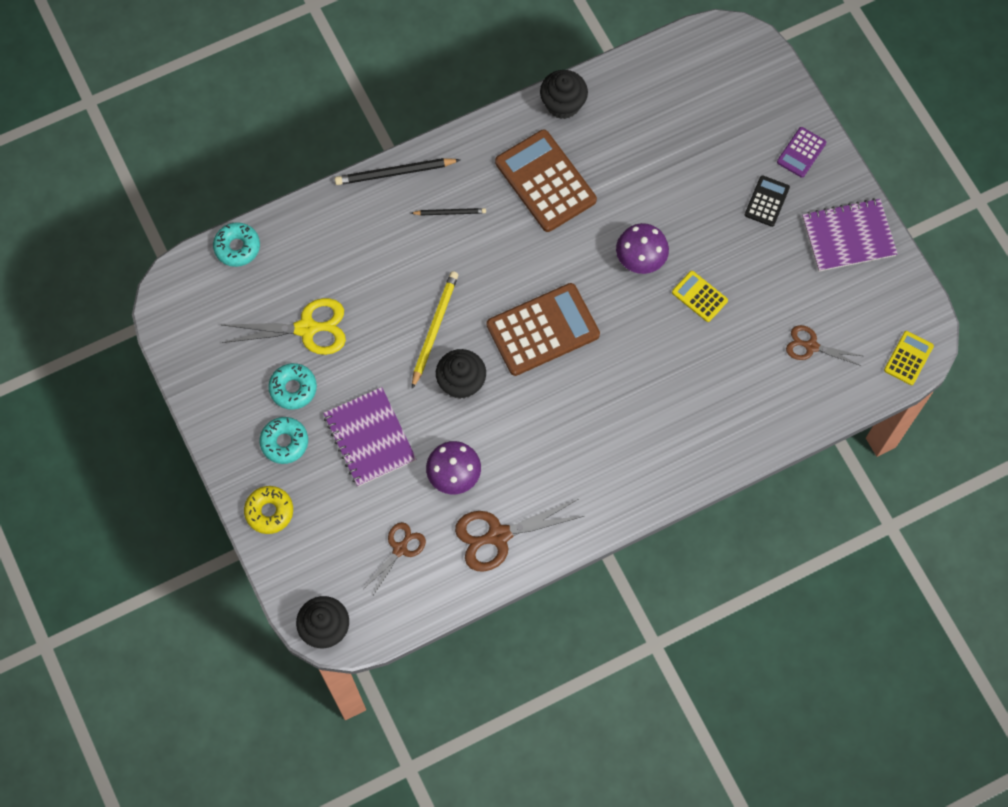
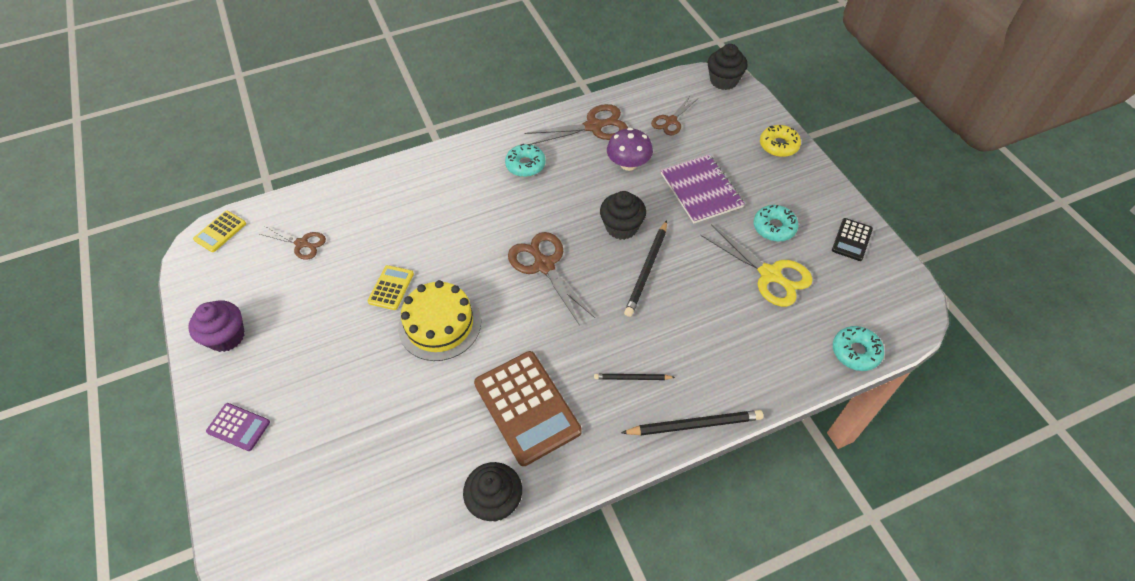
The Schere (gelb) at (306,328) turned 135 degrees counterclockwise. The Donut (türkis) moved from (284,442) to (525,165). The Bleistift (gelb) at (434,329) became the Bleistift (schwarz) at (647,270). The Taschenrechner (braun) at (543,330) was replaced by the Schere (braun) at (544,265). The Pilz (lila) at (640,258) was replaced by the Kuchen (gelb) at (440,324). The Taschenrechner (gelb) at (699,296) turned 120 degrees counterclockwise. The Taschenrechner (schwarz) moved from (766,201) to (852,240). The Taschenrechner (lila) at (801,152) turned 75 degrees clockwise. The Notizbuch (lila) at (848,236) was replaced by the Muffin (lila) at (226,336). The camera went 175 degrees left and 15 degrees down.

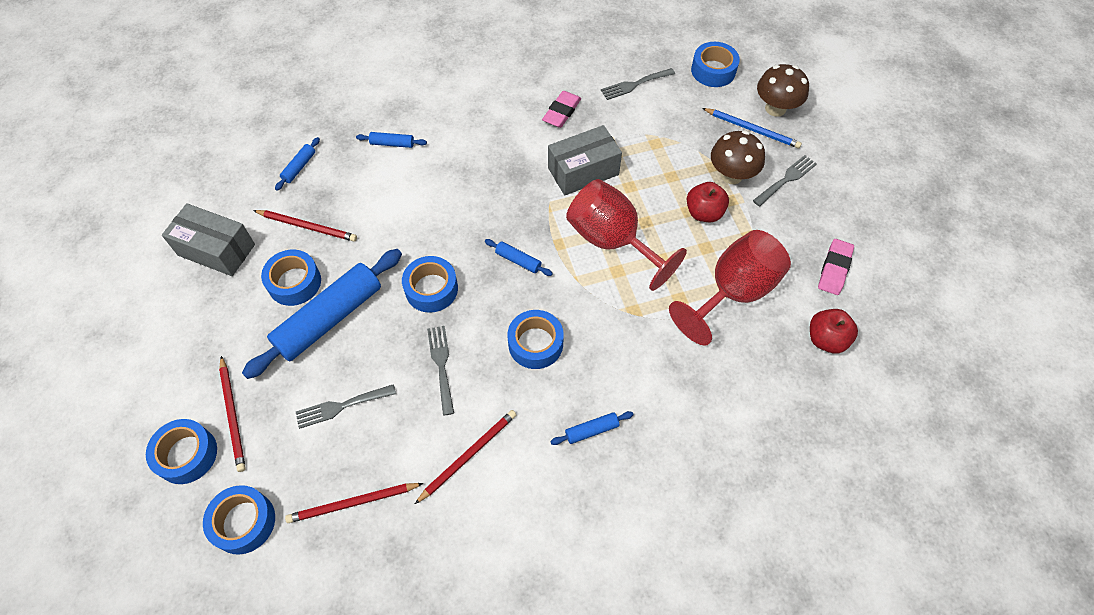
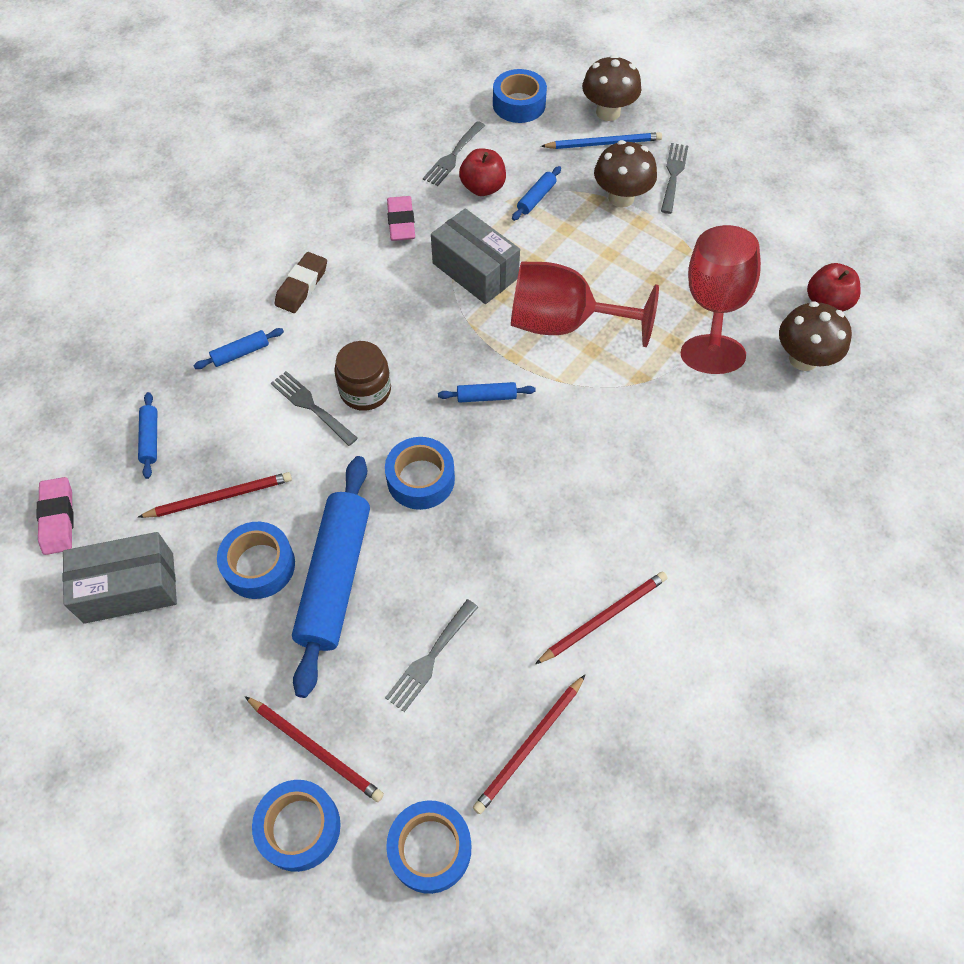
The Bleistift (rot) at (468,455) turned 45 degrees clockwise. The Gabel (grau) moved from (441,365) to (311,406). The Klebeband (blau) at (535,344) disappeared. The Schachtel (grau) at (583,171) turned 75 degrees counterclockwise. The Nudelholz (blau) moved from (592,430) to (536,198). The Apfel (rot) moved from (704,213) to (483,188). The Radiergummi (rosa) moved from (834,269) to (58,518). The Radiergummi (braun) at (302,286) appeared. The Einmachglas (braun) at (365,390) appeared. The Pilz (braun) at (803,359) appeared. The camera went 35 degrees left and 0 degrees up.

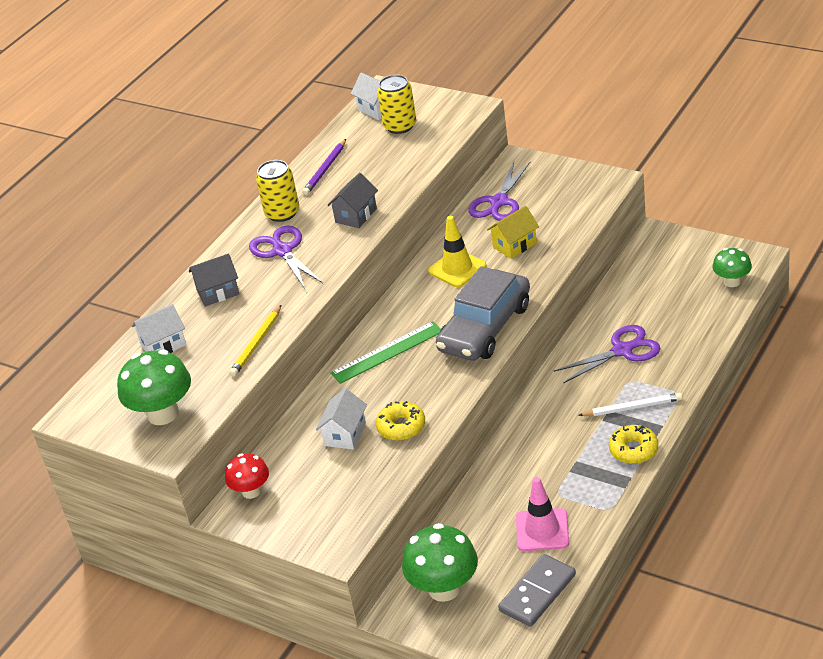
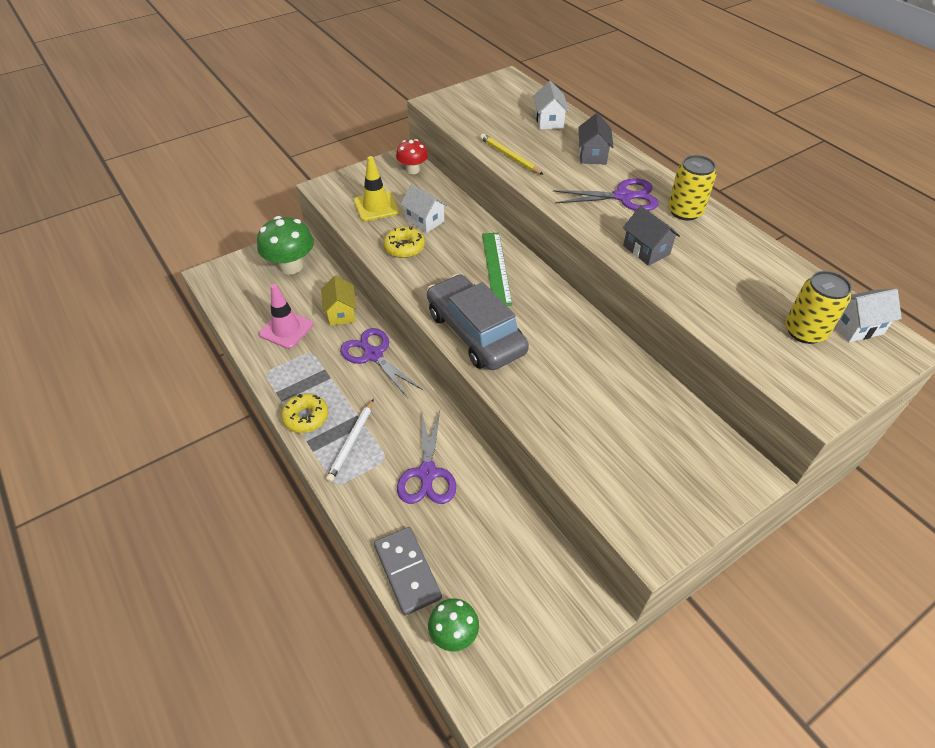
The Pilz (grün) at (163,414) disappeared. The Bleistift (lila) at (325,169) disappeared. The Leitkegel (gelb) moved from (457,268) to (376,206). The Schere (lila) moved from (499,202) to (373,355). The Haus (gelb) moved from (514,245) to (341,313). The Dominostein (grau) moved from (537,593) to (407,571). The camera went 110 degrees right and 10 degrees up.

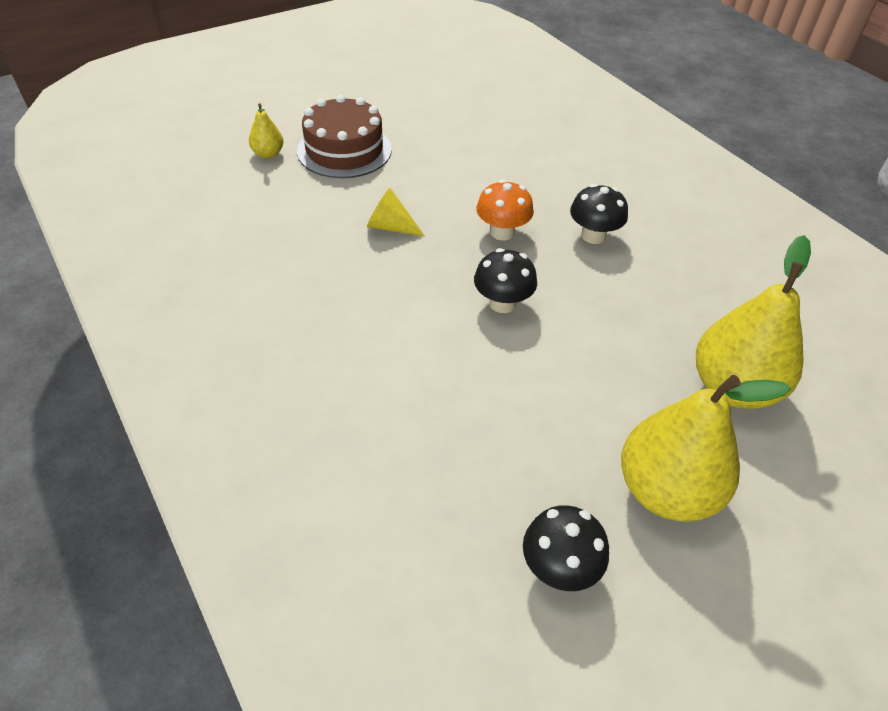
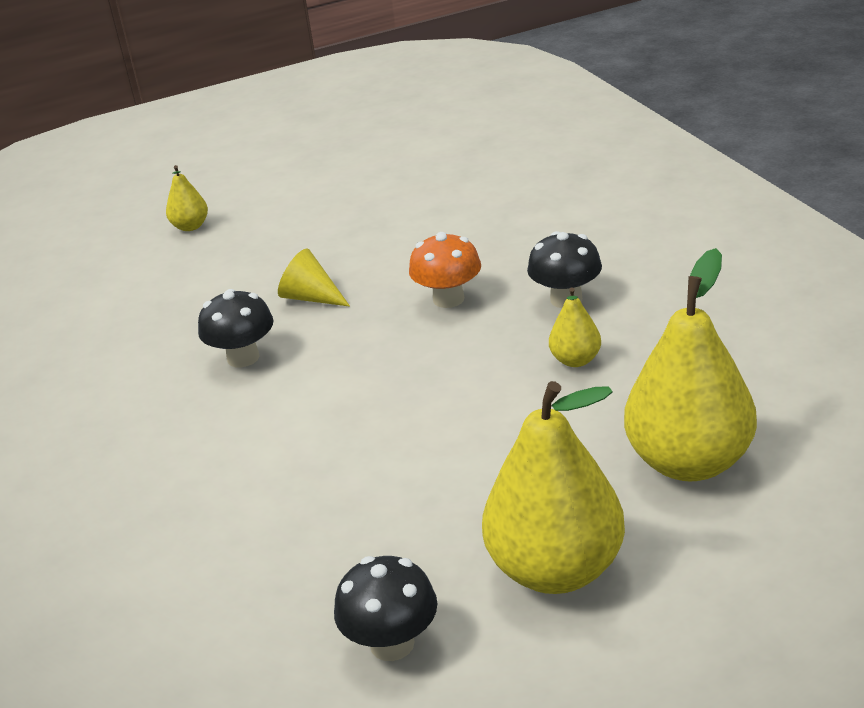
The Kuchen (braun) at (344,150) disappeared. The Pilz (schwarz) moved from (502,303) to (243,358). The Birne (gelb) at (575,360) appeared. The camera went 15 degrees right and 15 degrees down.

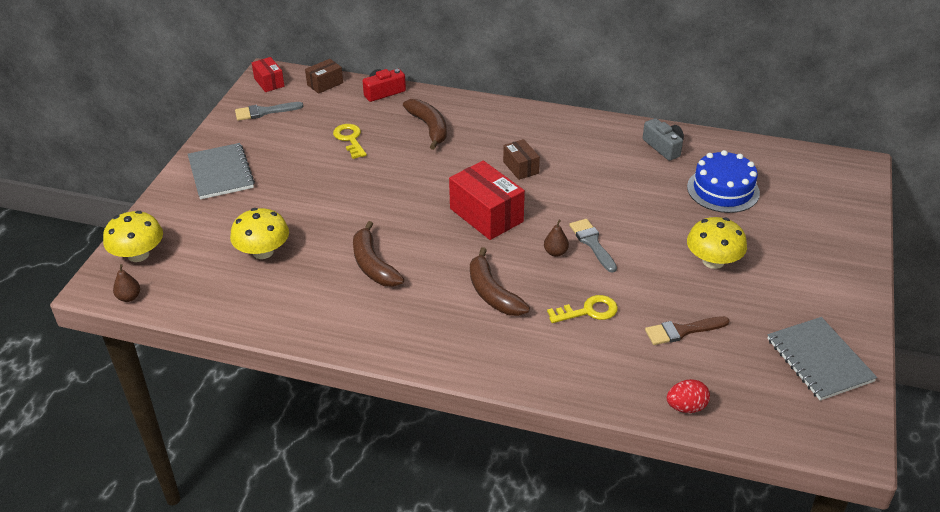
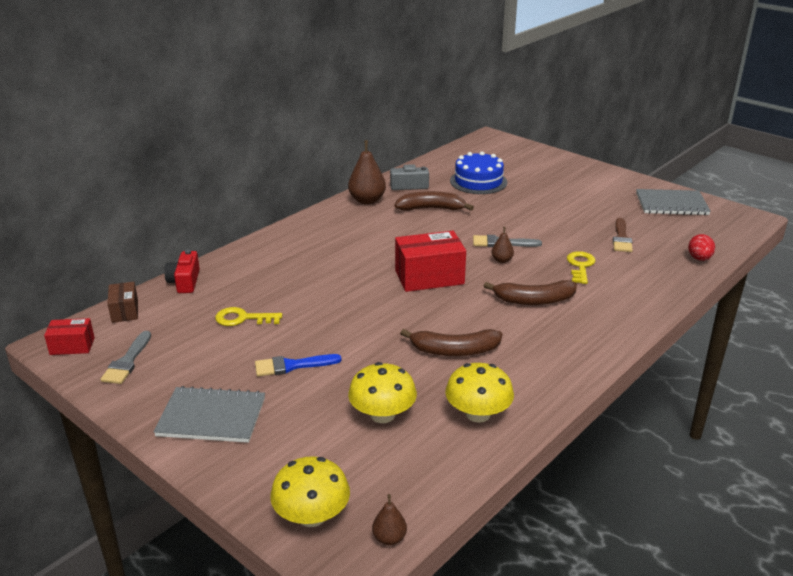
The Banane (braun) moved from (429,128) to (431,209). The Schachtel (braun) at (520,167) disappeared. The Pilz (gelb) moved from (713,261) to (478,414). The Pinsel (blau) at (292,366) appeared. The Birne (braun) at (367,200) appeared. The camera went 65 degrees left and 10 degrees down.

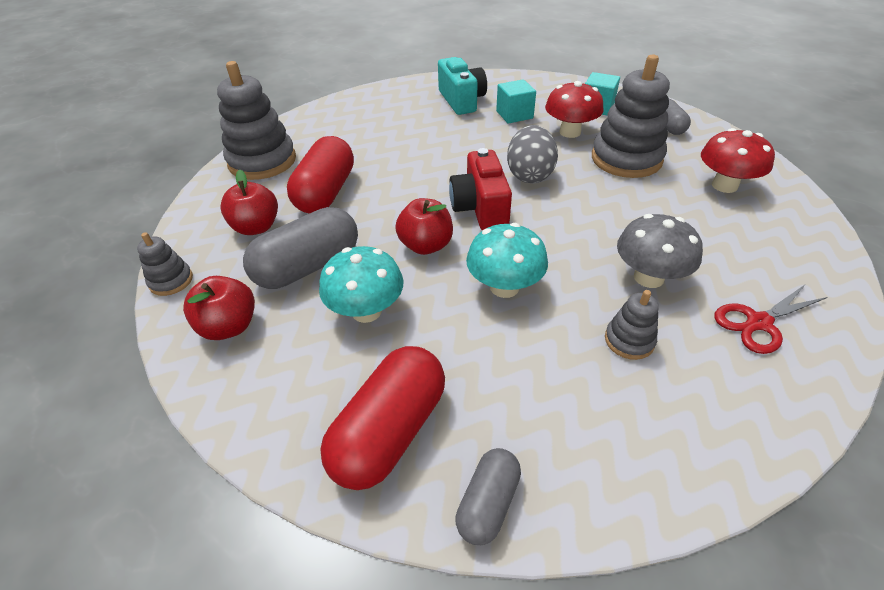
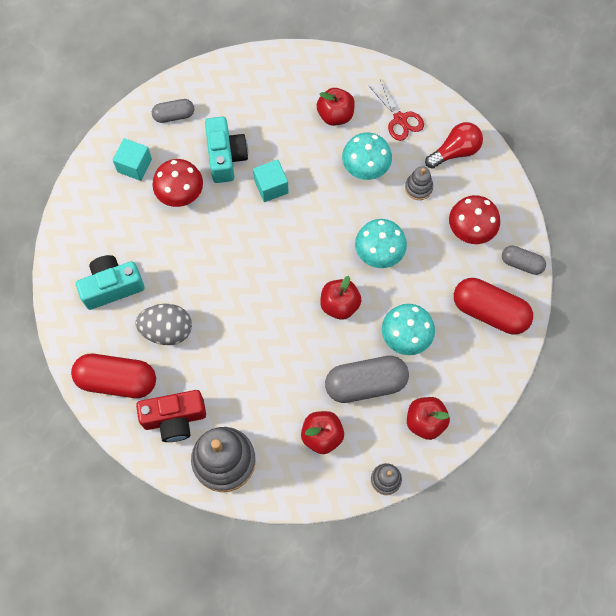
The Kapsel (grau) at (308,266) turned 60 degrees counterclockwise. The Kapsel (rot) moved from (326,192) to (117,380). The Kamera (rot) moved from (480,208) to (174,419). The Kubus (türkis) moved from (514,115) to (271,187). The Ei (grau) moved from (529,175) to (167,330). The Stapelspielzeug (grau) at (626,159) was replaced by the Kamera (türkis) at (226,157). The Pilz (grau) at (648,277) became the Pilz (türkis) at (365,167). The Pilz (rot) moved from (724,185) to (470,230). The Apfel (rot) at (335,115) appeared. The Glühbirne (rot) at (455,151) appeared. The camera went 95 degrees left and 25 degrees up.

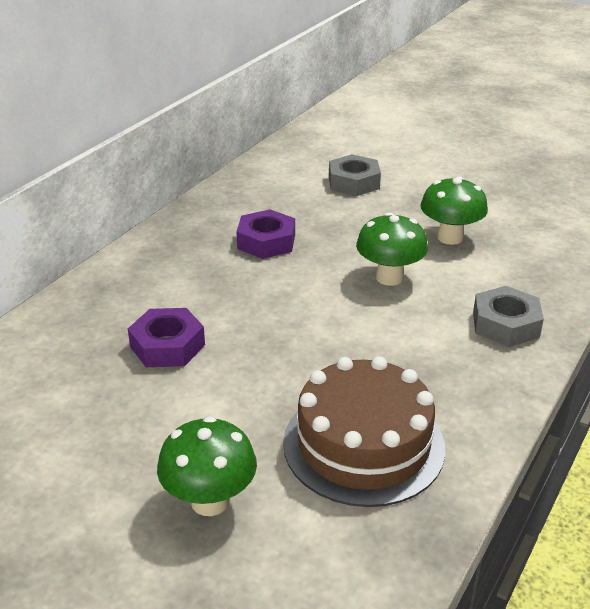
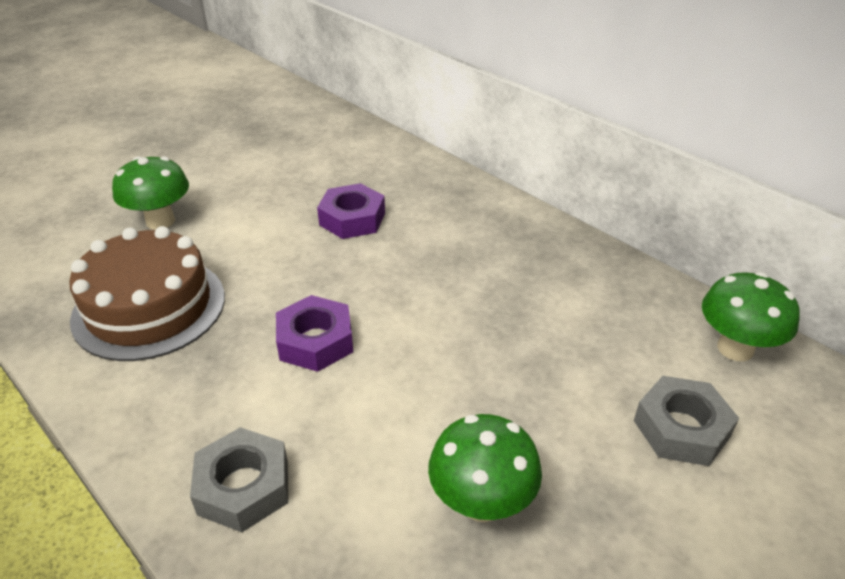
The Sechskantmutter (lila) moved from (266,241) to (315,341). The Pilz (grün) moved from (389,277) to (735,348). The camera went 105 degrees right and 5 degrees up.

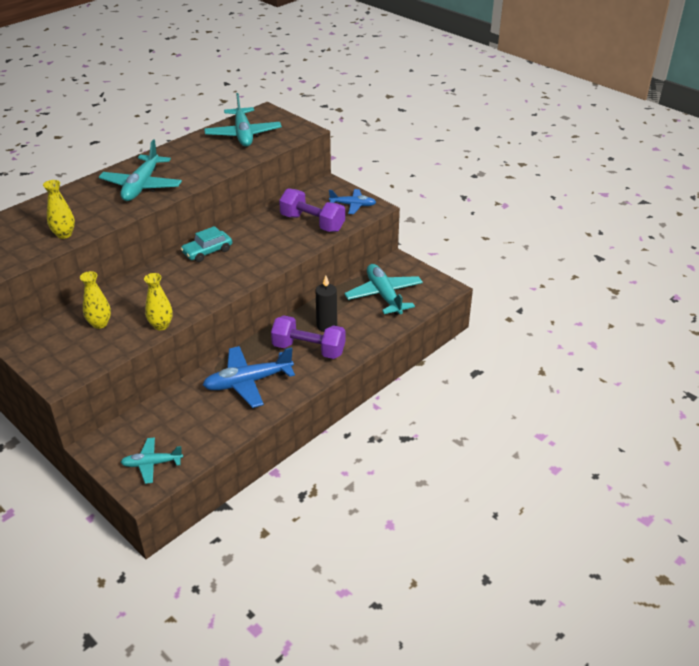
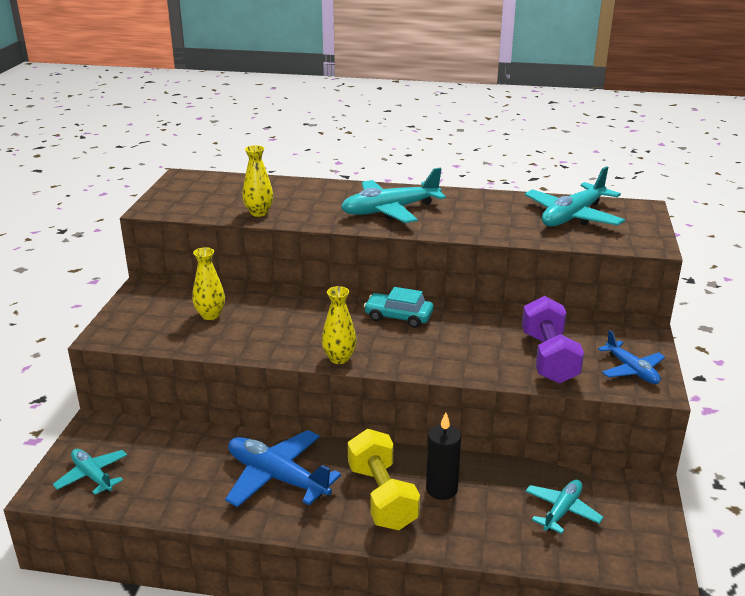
The Vase (gelb) moved from (161,325) to (339,358). The Hantel (lila) at (308,349) became the Hantel (gelb) at (382,497). The Flugzeug (türkis) at (384,295) changed to 0.60 times the size. The camera went 55 degrees right and 10 degrees down.

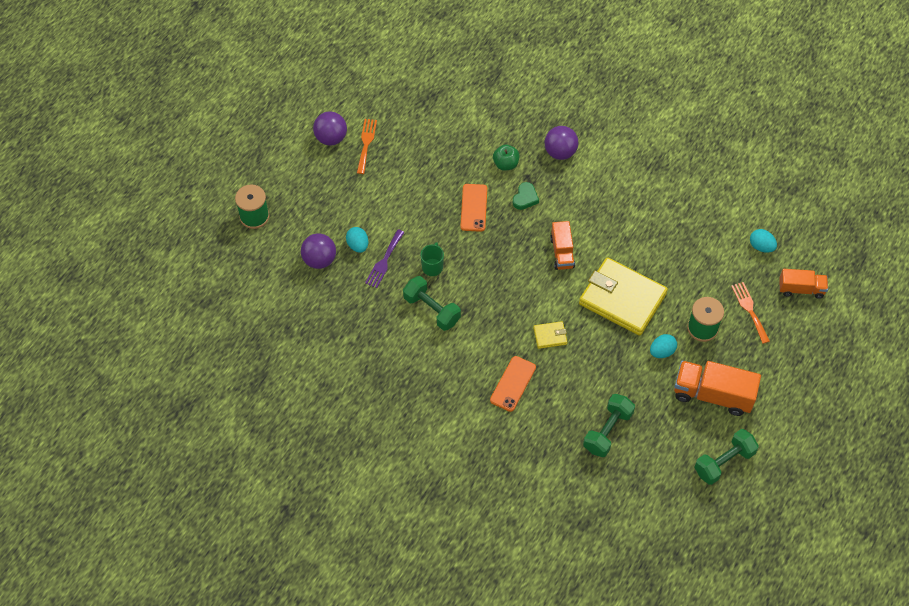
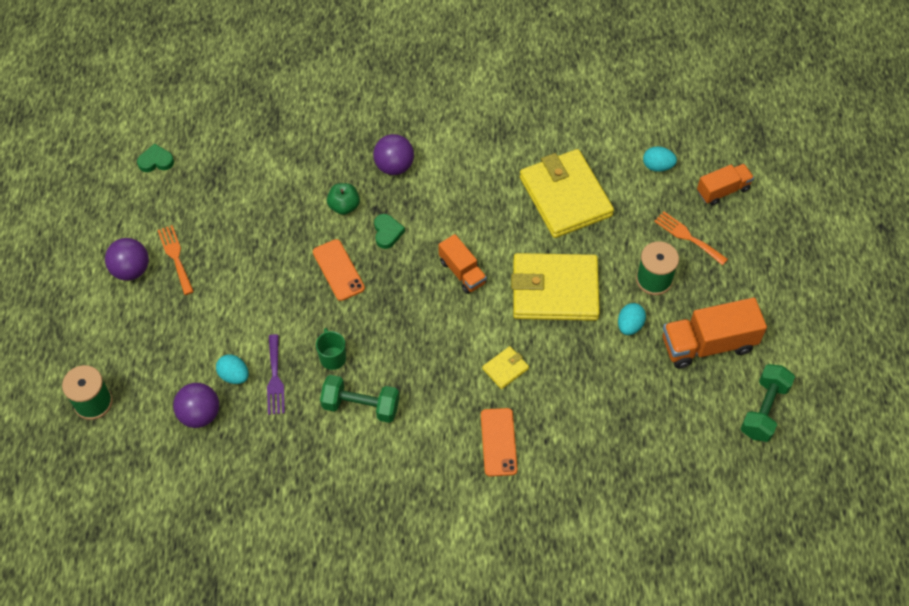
The Hantel (grün) at (607,431) disappeared. The Herz (grün) at (156,161) appeared. The Geldbörse (gelb) at (565,196) appeared. The camera went 30 degrees left and 0 degrees up.

